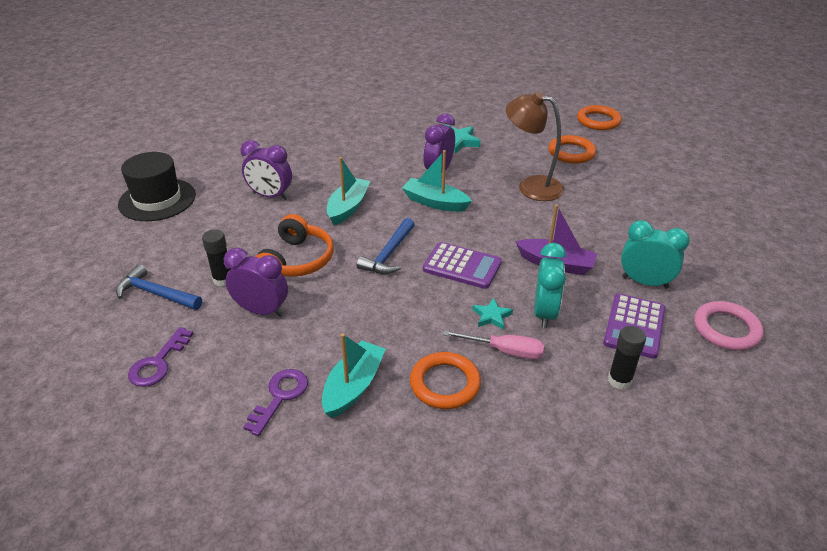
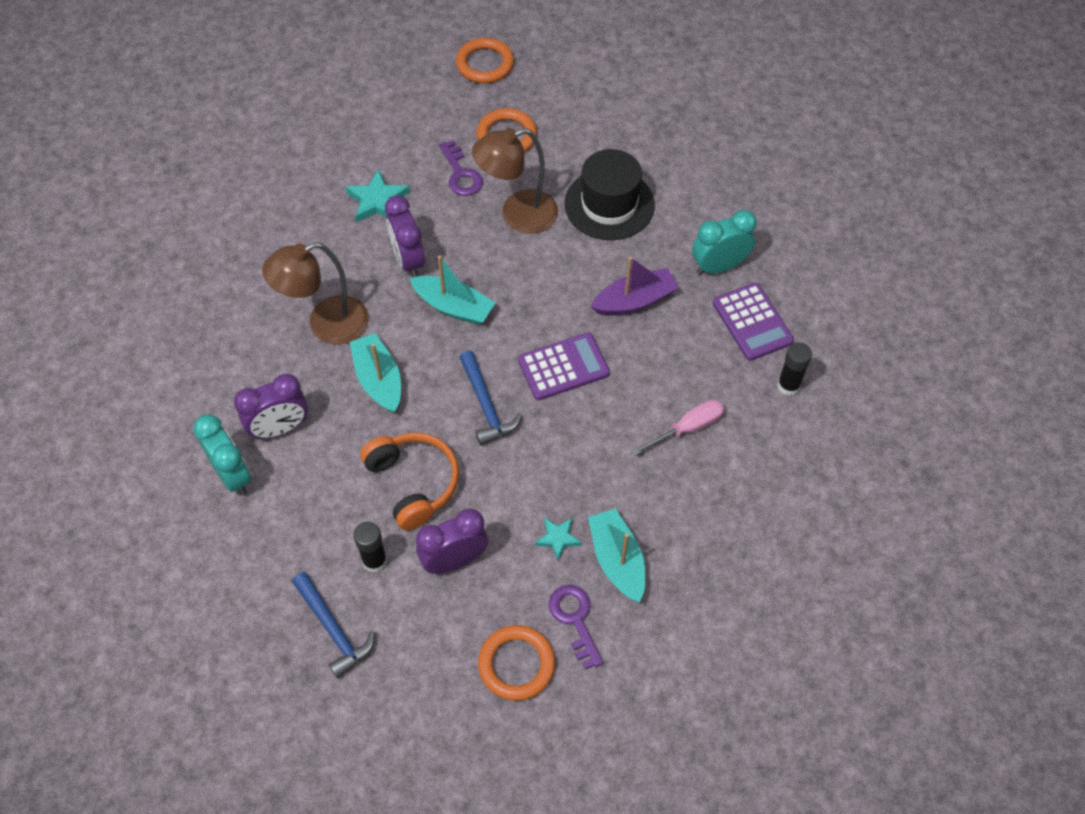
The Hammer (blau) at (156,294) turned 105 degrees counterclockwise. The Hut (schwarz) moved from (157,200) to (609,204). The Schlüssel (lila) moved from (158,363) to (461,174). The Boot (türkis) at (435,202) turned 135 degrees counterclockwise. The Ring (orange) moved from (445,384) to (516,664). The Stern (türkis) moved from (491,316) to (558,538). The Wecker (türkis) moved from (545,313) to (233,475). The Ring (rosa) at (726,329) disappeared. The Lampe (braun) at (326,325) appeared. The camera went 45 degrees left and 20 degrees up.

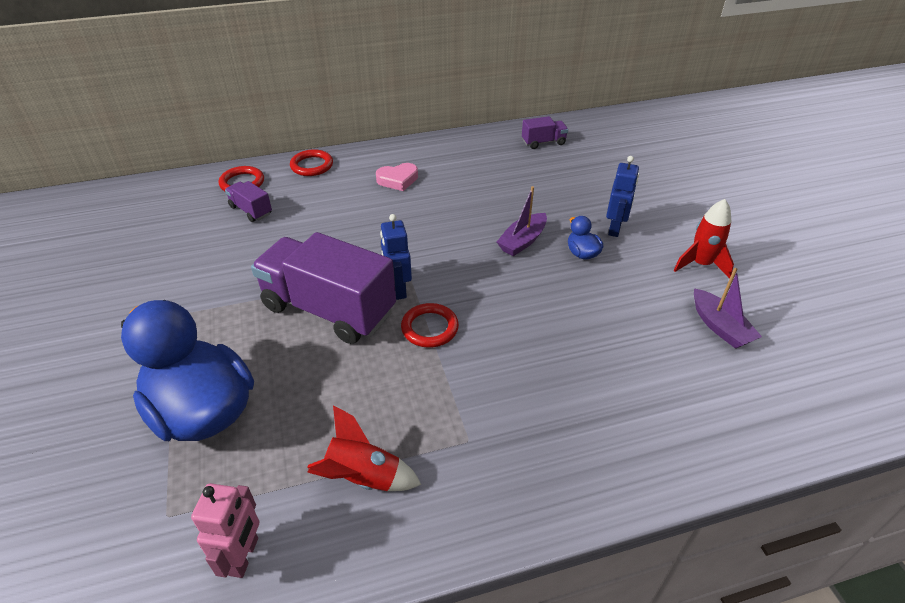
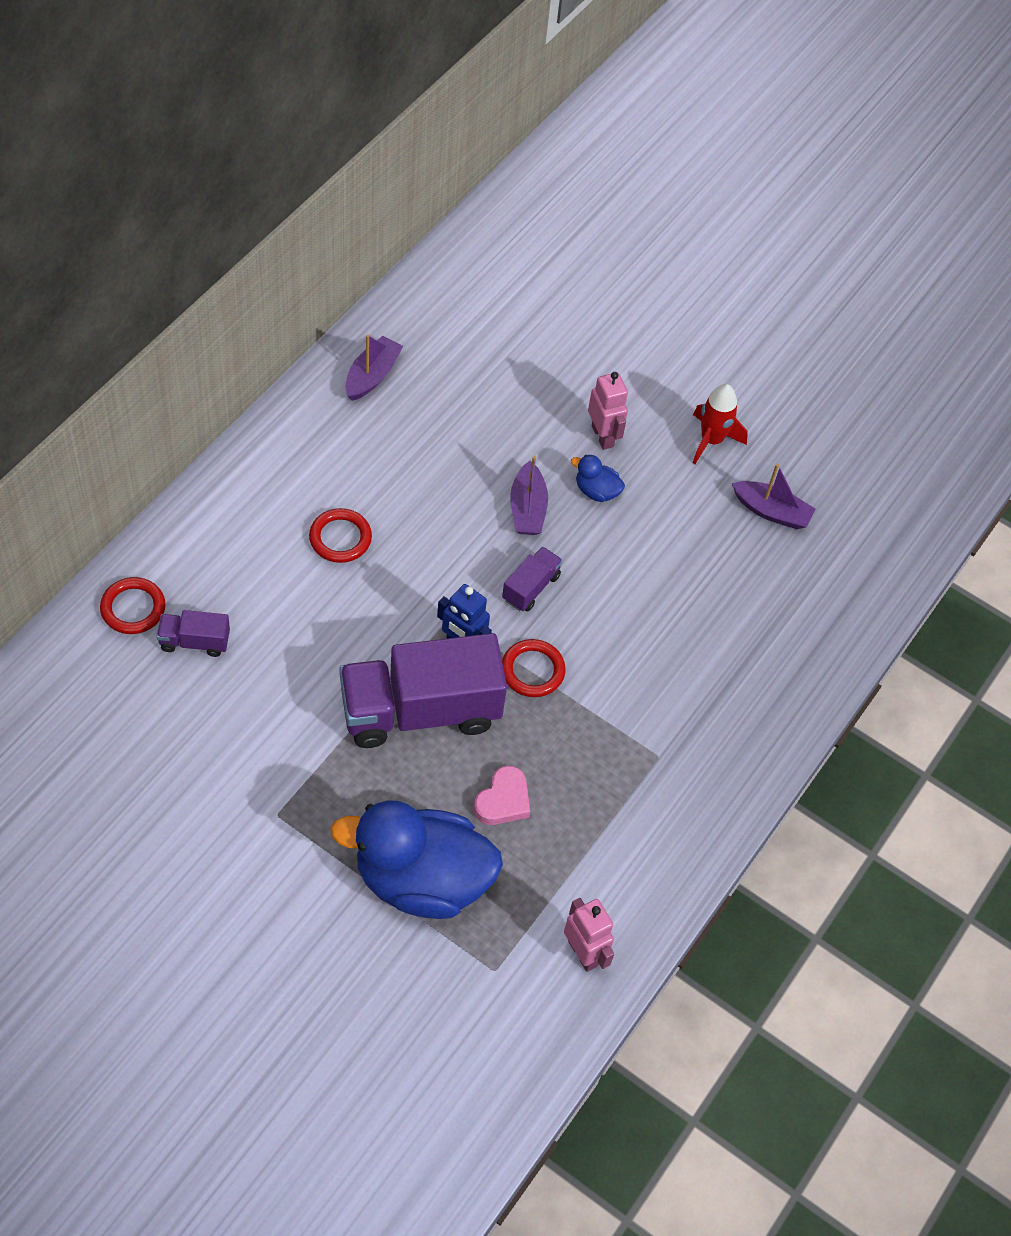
The Ring (rot) moved from (312,166) to (340,538). The Rakete (rot) at (363,477) disappeared. The Herz (rosa) moved from (398,180) to (503,800). The Lastwagen (lila) moved from (543,142) to (531,587). The Roboter (blau) at (615,229) became the Roboter (rosa) at (603,436). The Boot (lila) at (372,375) appeared. The camera went 45 degrees left and 15 degrees up.

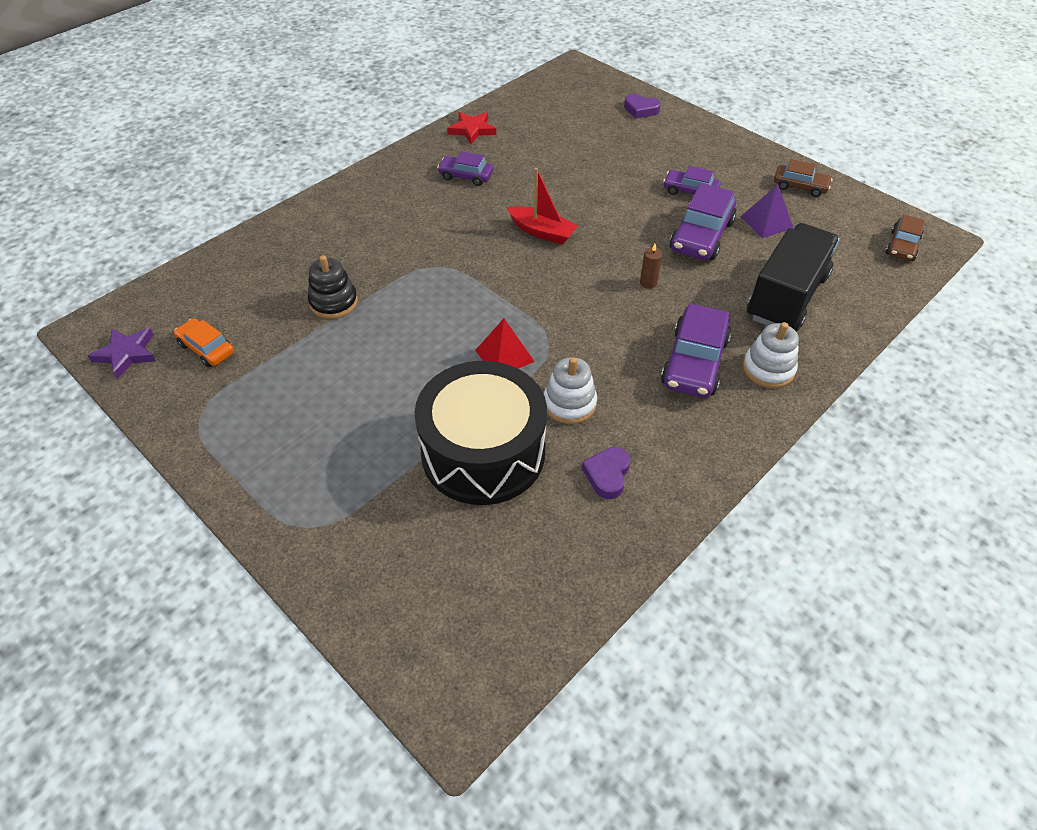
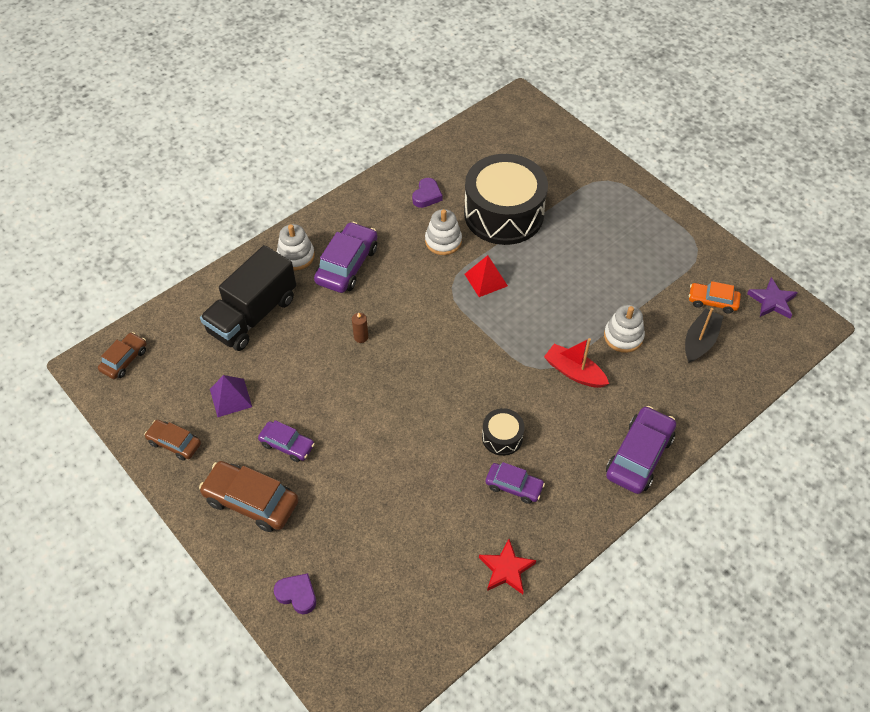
The Auto (orange) at (206,348) turned 150 degrees clockwise. The Stapelspielzeug (schwarz) at (334,302) became the Stapelspielzeug (weiß) at (623,336). The Boot (rot) moved from (542,232) to (574,372). The Auto (lila) moved from (701,236) to (639,456). The Auto (braun) at (251,501) appeared. The Trommel (schwarz) at (502,437) appeared. The Boot (schwarz) at (700,341) appeared. The camera went 175 degrees left and 5 degrees up.

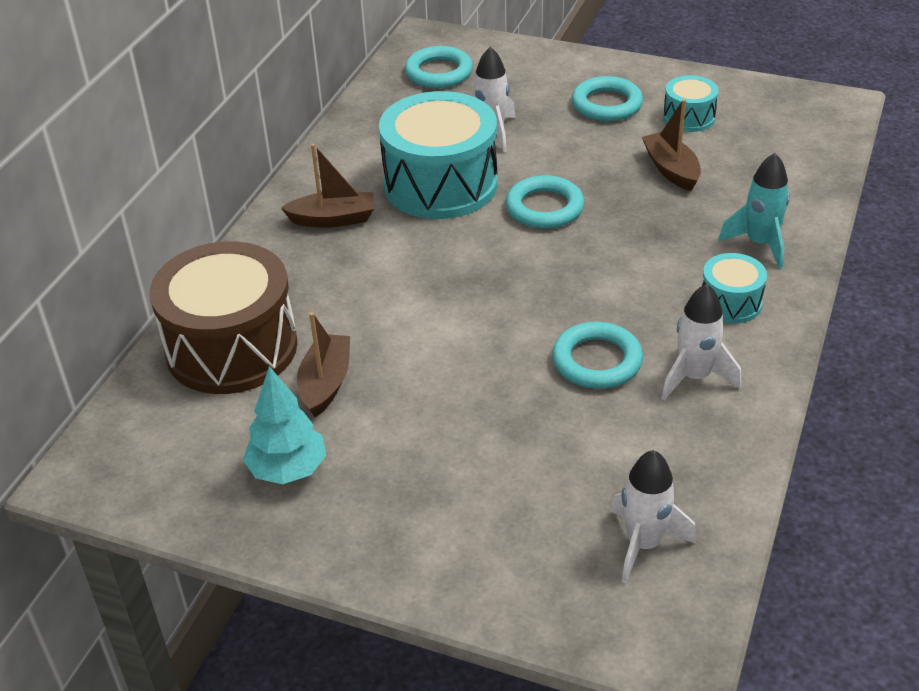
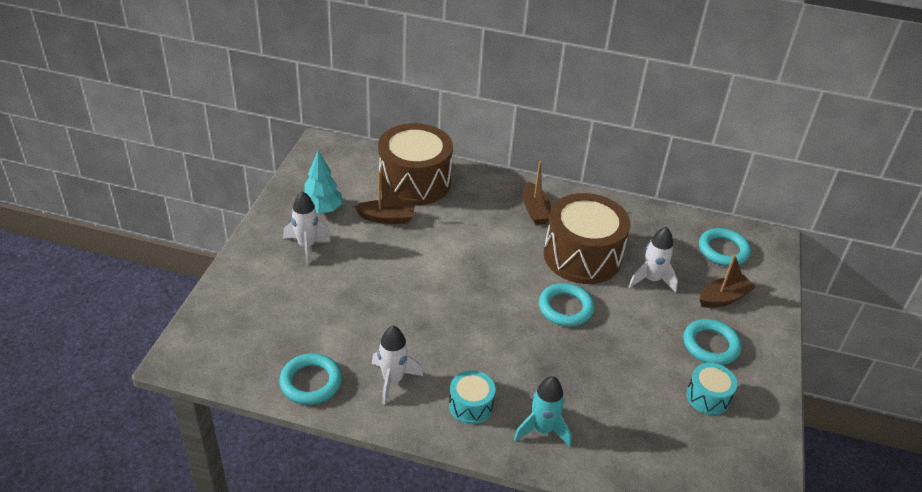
The Trommel (türkis) at (440,184) became the Trommel (braun) at (582,256). The Ring (türkis) moved from (597,361) to (311,382). The Rakete (weiß) moved from (643,544) to (307,246). The Boot (braun) moved from (671,169) to (724,298). The camera went 80 degrees right and 0 degrees up.

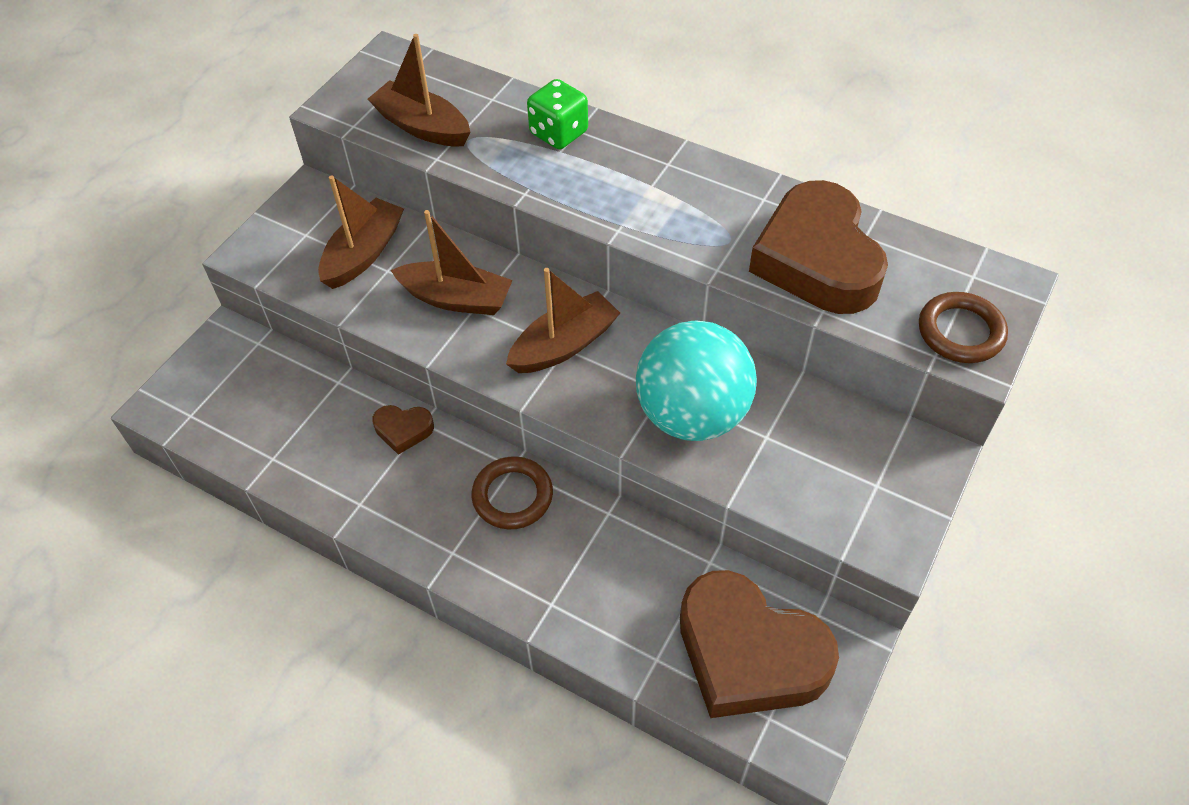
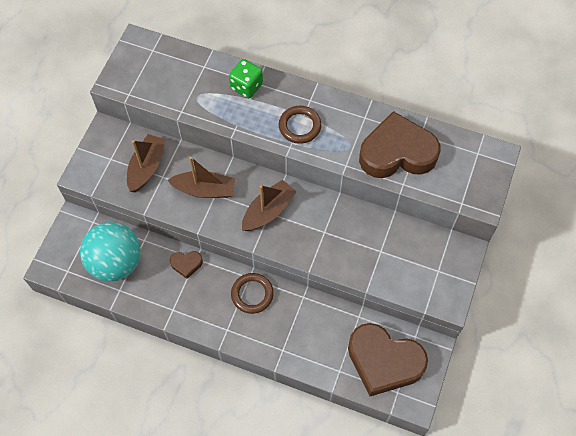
The Boot (braun) at (422,127) disappeared. The Ball (türkis) moved from (692,414) to (116,262). The Herz (braun) at (817,259) turned 105 degrees clockwise. The Ring (braun) moved from (960,332) to (300,126). The camera went 10 degrees left and 10 degrees up.

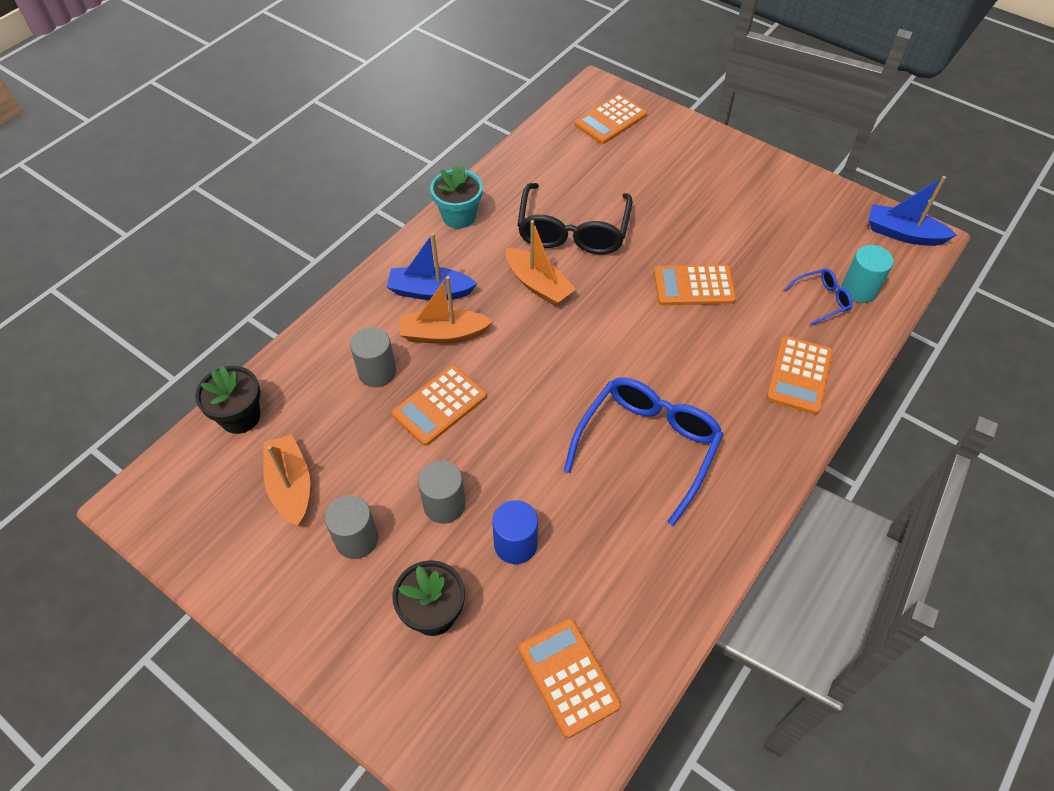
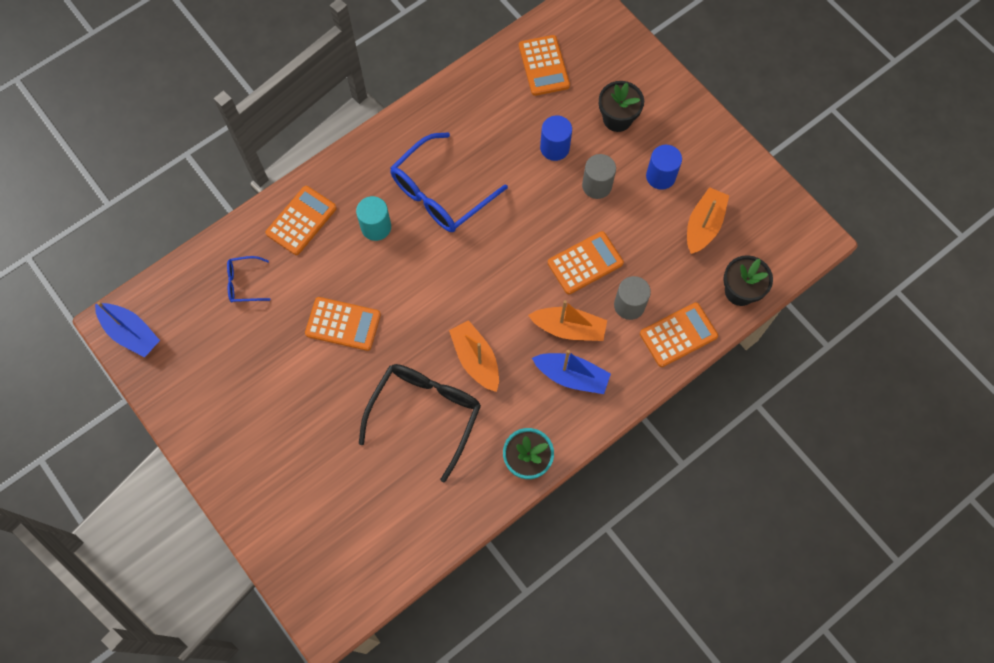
The Boot (orange) at (291,486) turned 150 degrees counterclockwise. The Vollzylinder (grau) at (357,539) became the Vollzylinder (blau) at (660,176). The Taschenrechner (orange) moved from (610,120) to (678,335). The Vollzylinder (türkis) moved from (859,289) to (376,227). The camera went 165 degrees left and 15 degrees up.

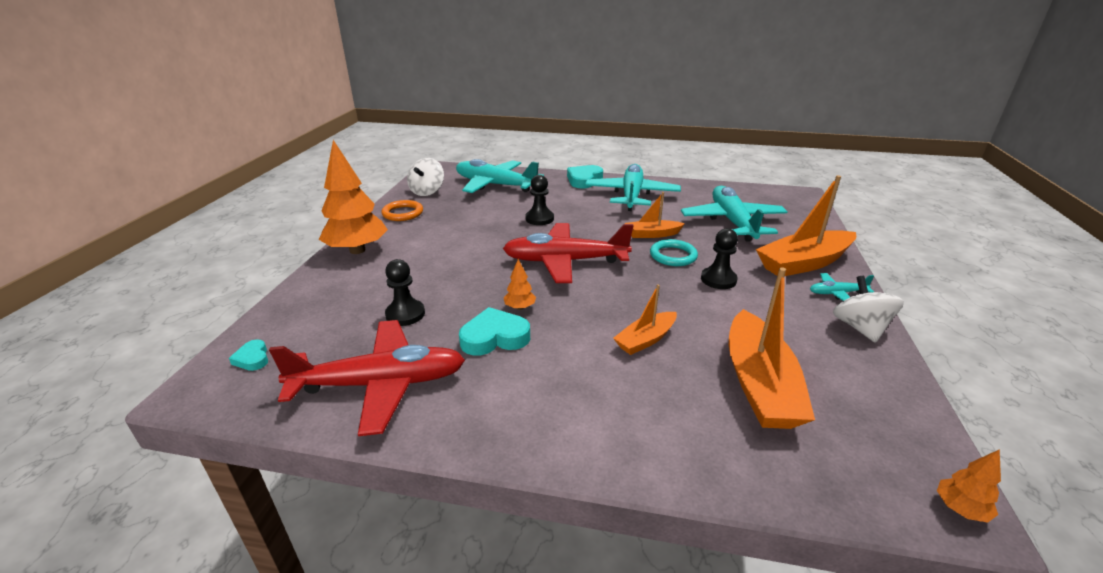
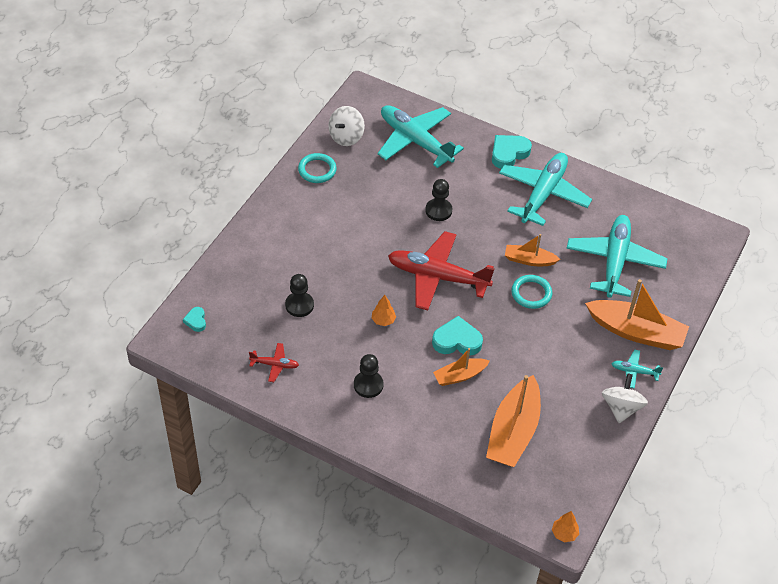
The Flugzeug (rot) at (380,384) changed to 0.44 times the size. The Baum (orange) at (357,250) disappeared. The Ring (orange) at (403,213) became the Ring (türkis) at (317,170). The Herz (türkis) moved from (494,337) to (457,341). The Bauer (schwarz) moved from (718,279) to (368,385). The Boot (orange) at (803,263) turned 150 degrees counterclockwise. The camera went 15 degrees right and 20 degrees up.

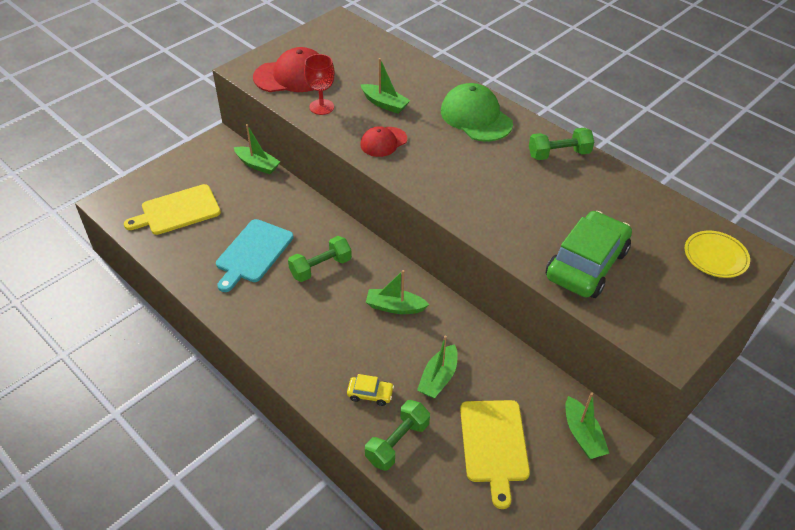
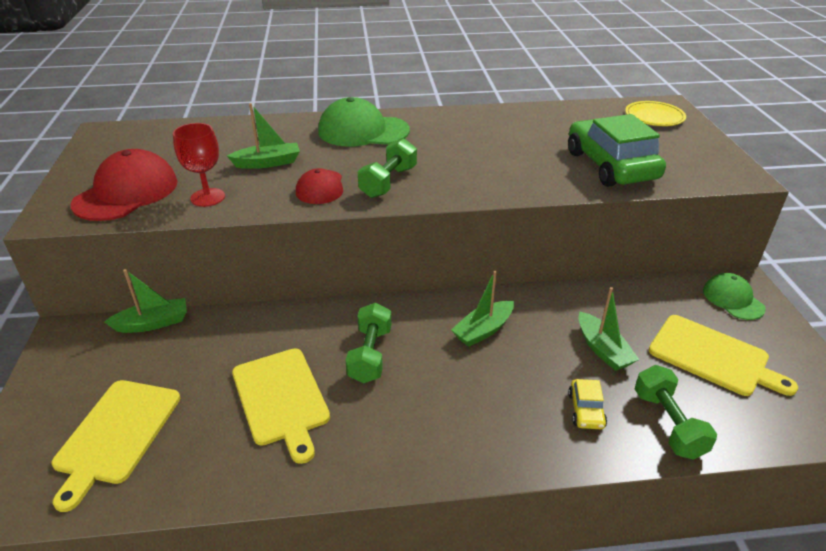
The Schneidebrett (türkis) at (253,253) became the Schneidebrett (gelb) at (281,399). The Auto (gelb) at (370,394) turned 135 degrees clockwise. The Hantel (grün) moved from (558,154) to (388,182). The Boot (grün) at (582,435) was replaced by the Kappe (grün) at (733,299). The camera went 50 degrees left and 10 degrees down.

